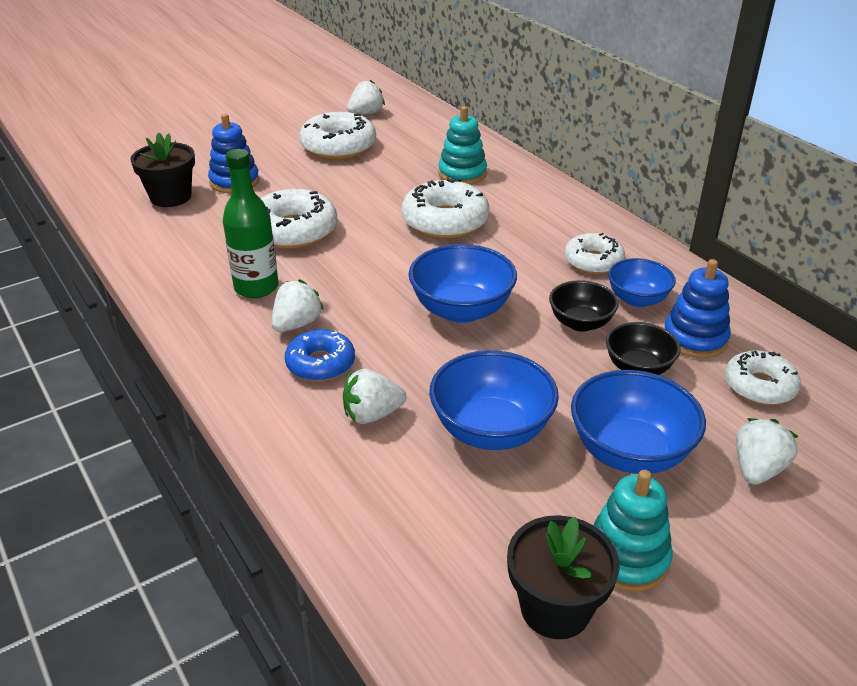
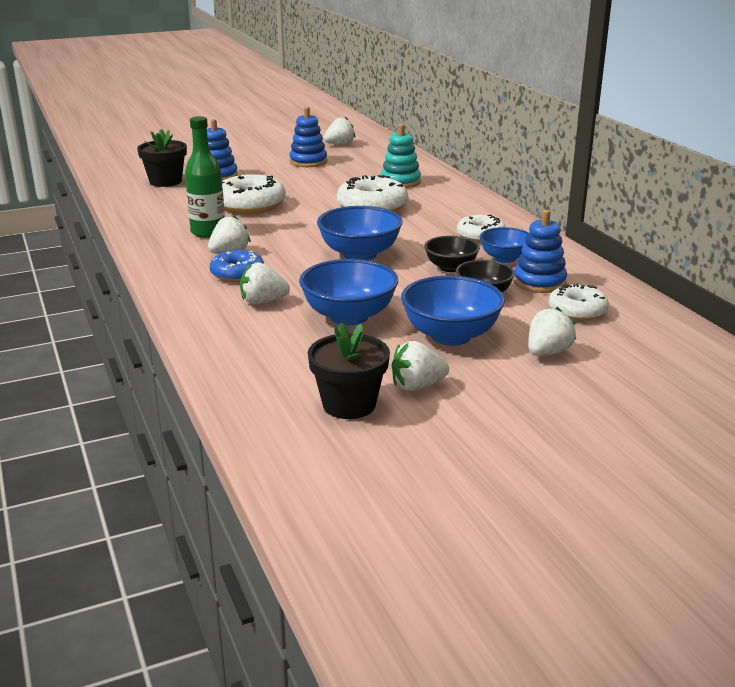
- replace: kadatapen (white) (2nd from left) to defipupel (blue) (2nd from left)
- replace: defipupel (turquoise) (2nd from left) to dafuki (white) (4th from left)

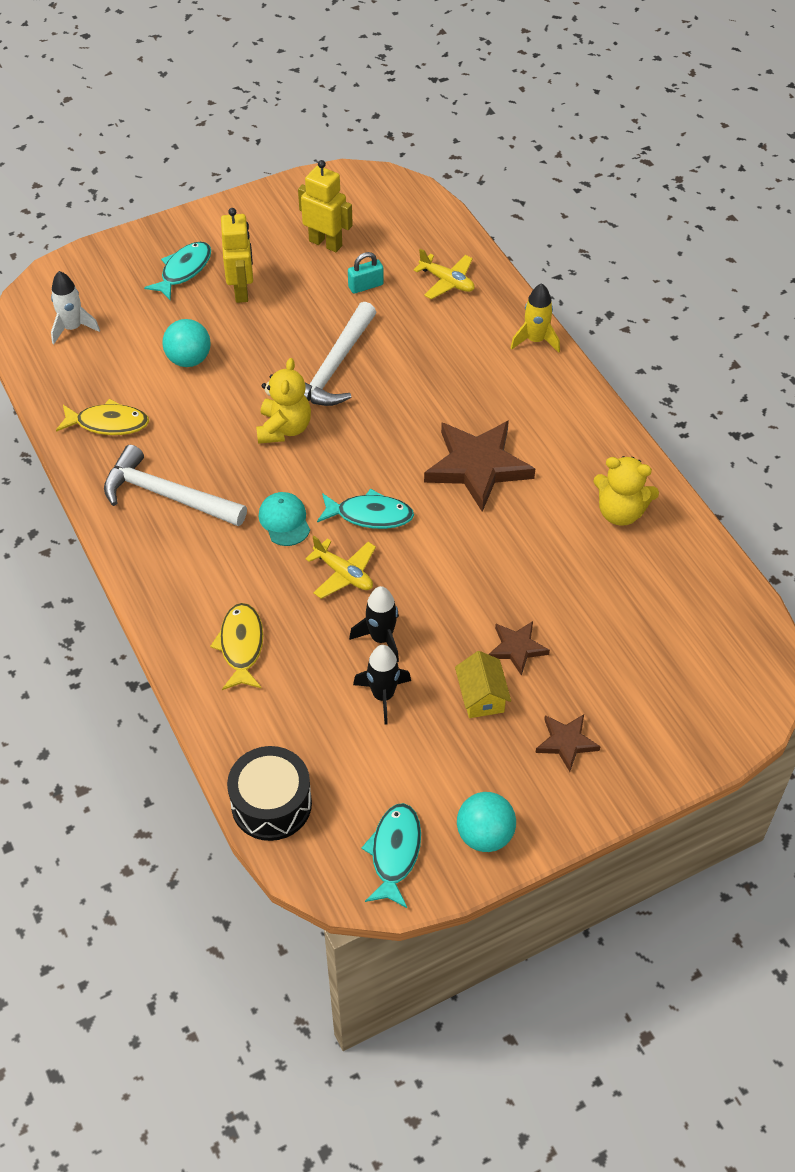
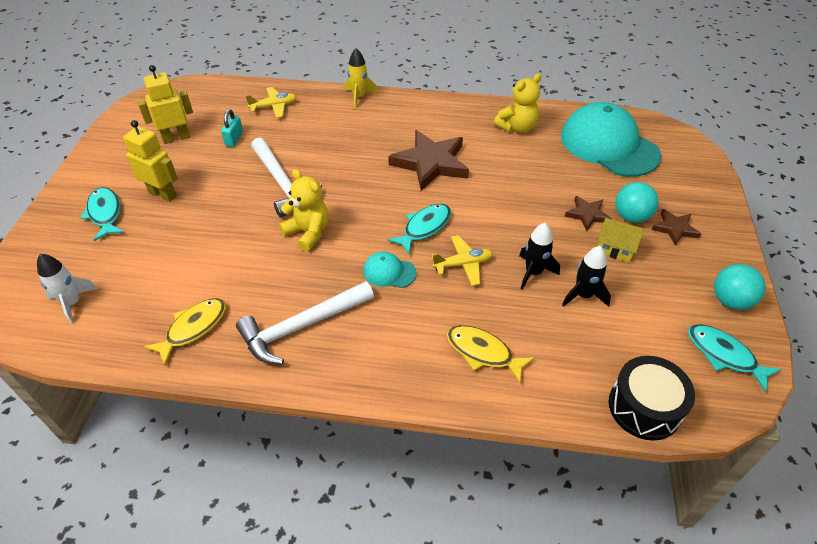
- move: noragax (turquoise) (1st from left)
- insert: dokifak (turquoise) (2nd from left)

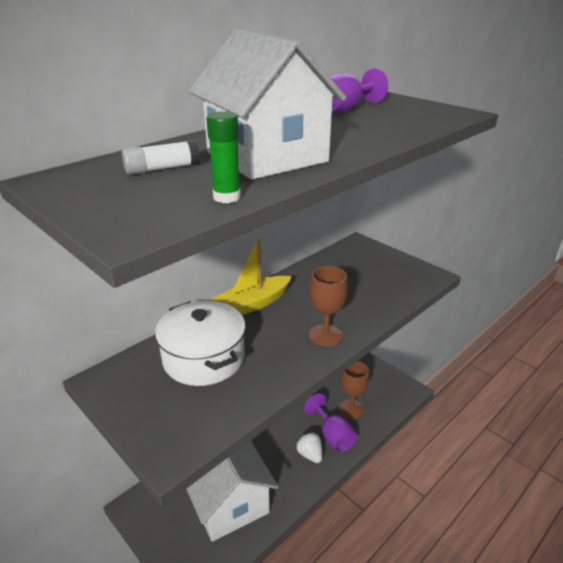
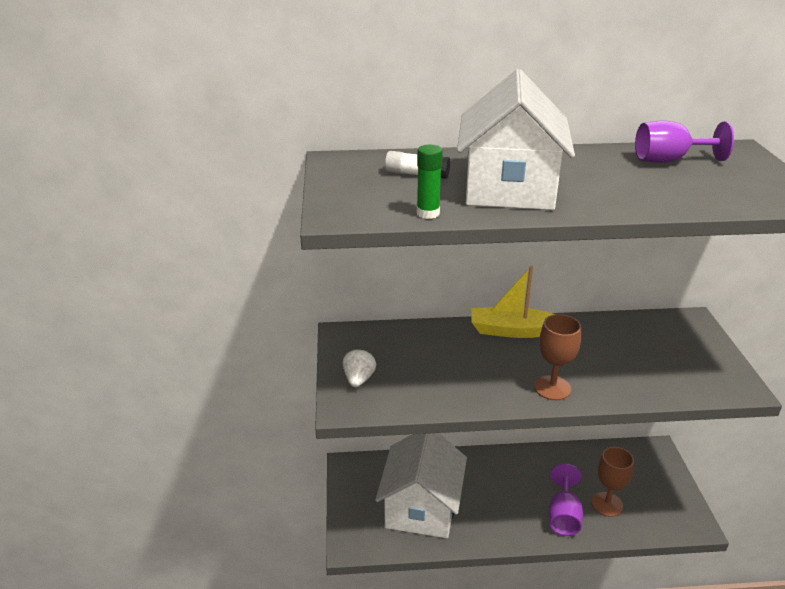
- delete: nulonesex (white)
- move: dafuki (white)

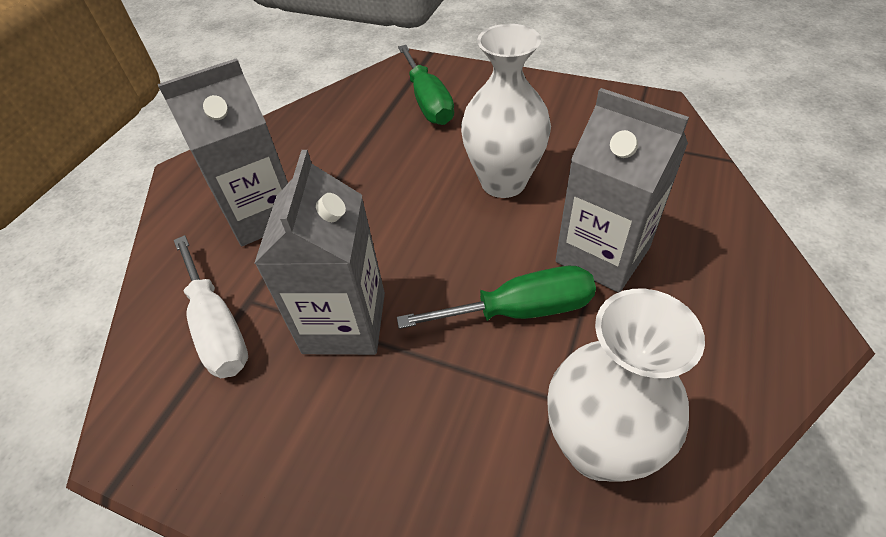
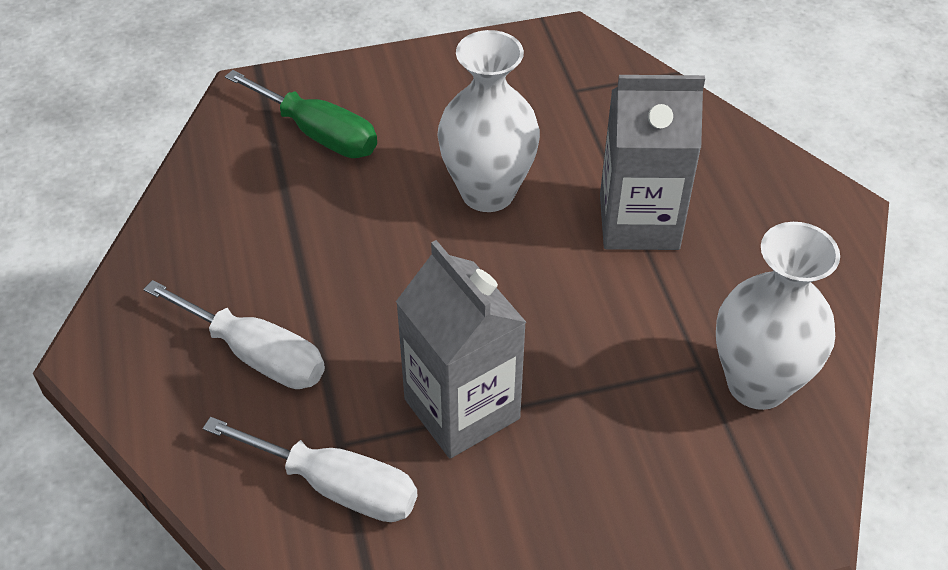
- replace: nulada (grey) (1st from left) to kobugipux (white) (1st from left)
- delete: kobugipux (green) (2nd from left)

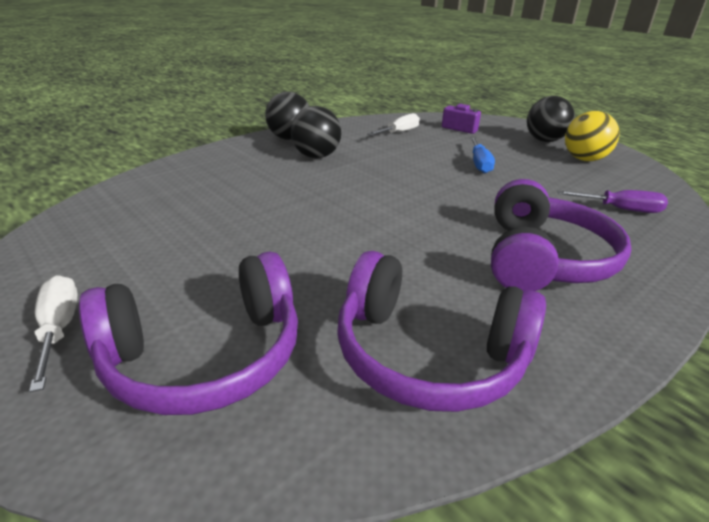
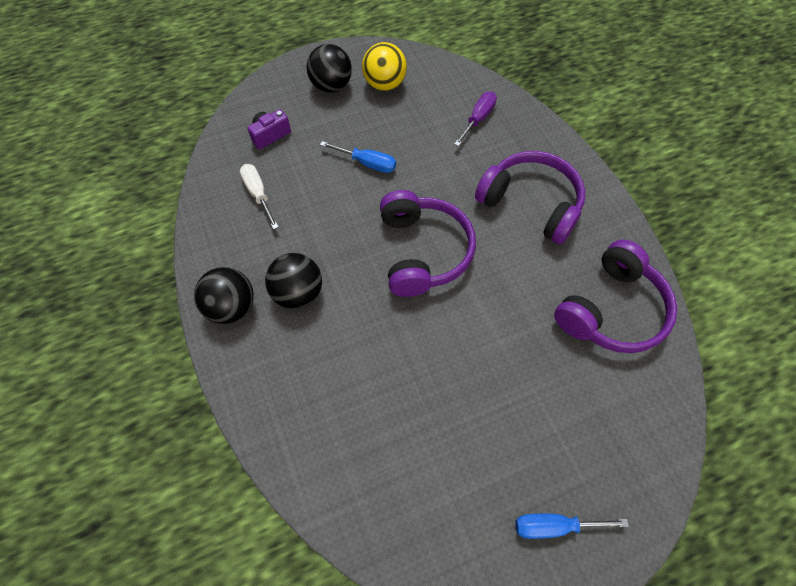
- move: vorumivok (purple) (1st from left)
- recolor: kobugipux (white) (1st from left) to kobugipux (blue) (2nd from left)

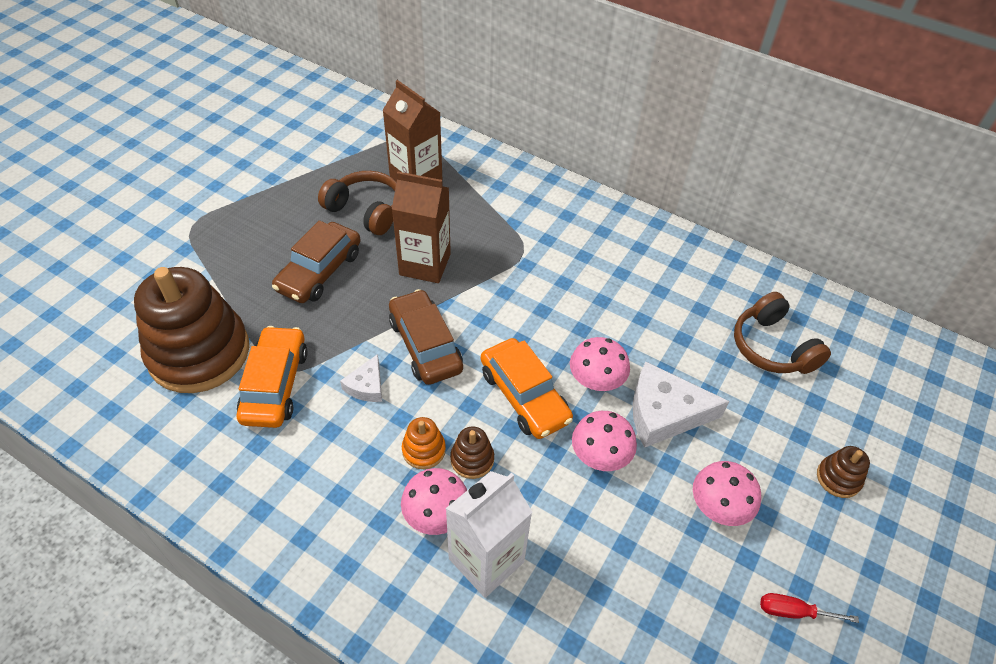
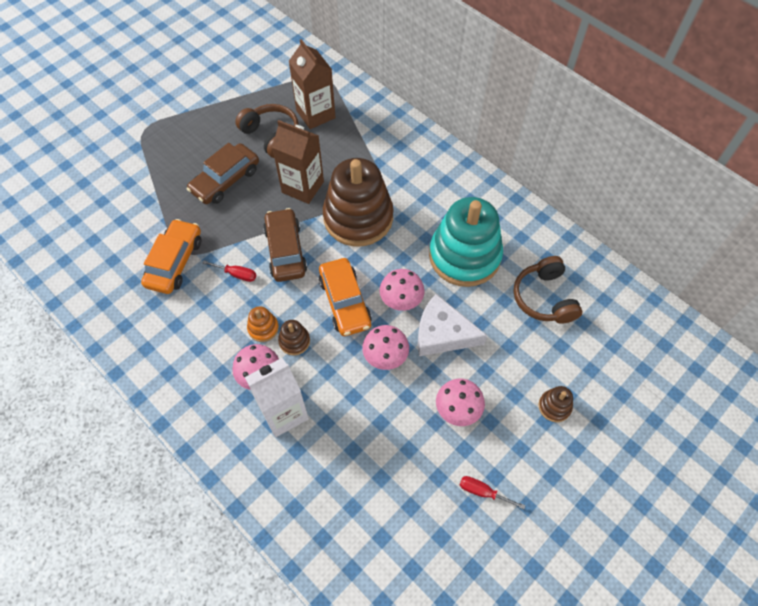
- move: defipupel (brown) (1st from left in the first image) to defipupel (brown) (2nd from left)
- replace: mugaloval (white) (1st from left) to kobugipux (red) (1st from left)
- insert: defipupel (turquoise)

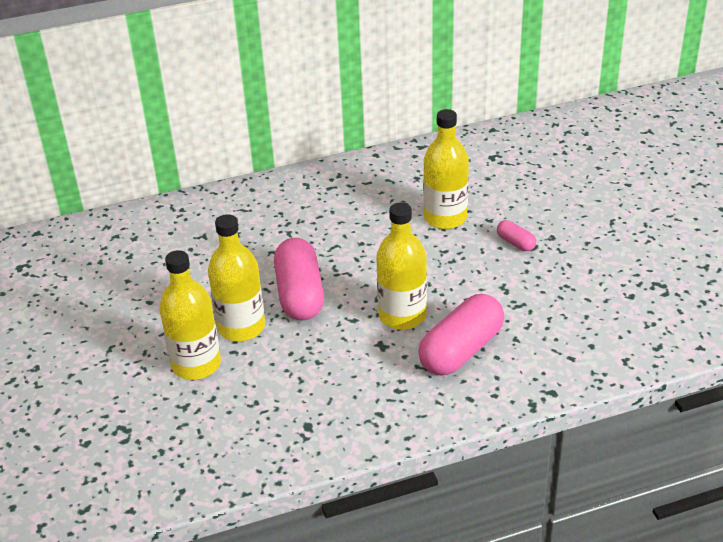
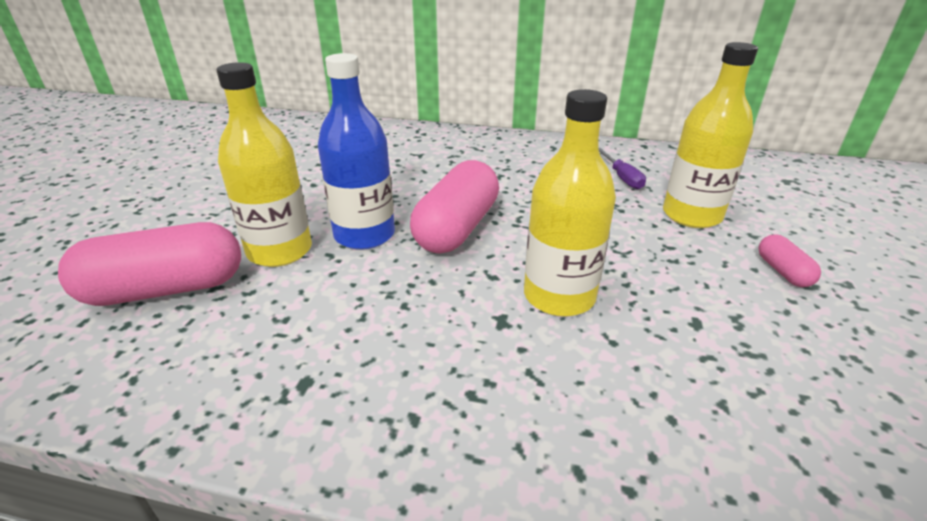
- recolor: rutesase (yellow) (2nd from left) to rutesase (blue)
- move: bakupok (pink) (2nd from left in the first image) to bakupok (pink) (1st from left)
- insert: kobugipux (purple)

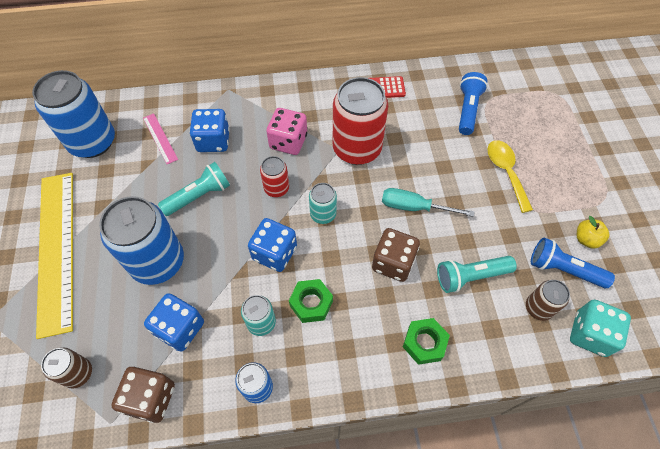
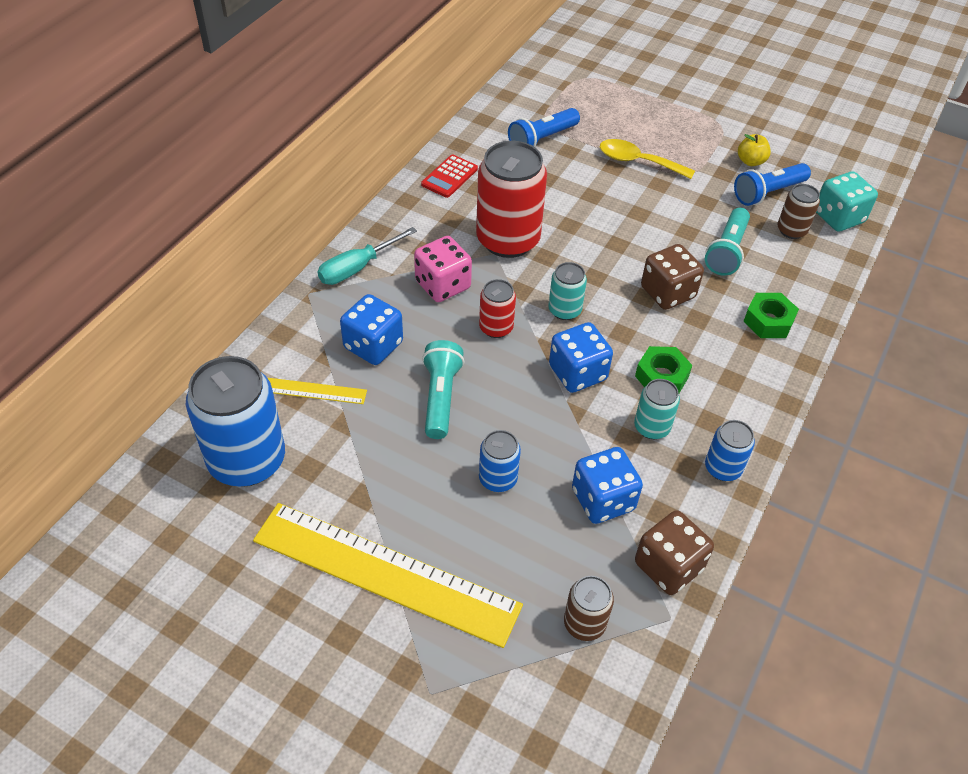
- rotate: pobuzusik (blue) (1st from left) 90 degrees counterclockwise
- recolor: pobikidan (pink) to pobikidan (yellow) (1st from left)
- move: kobugipux (turquoise)
- resize: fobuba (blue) (2nd from left) x0.50

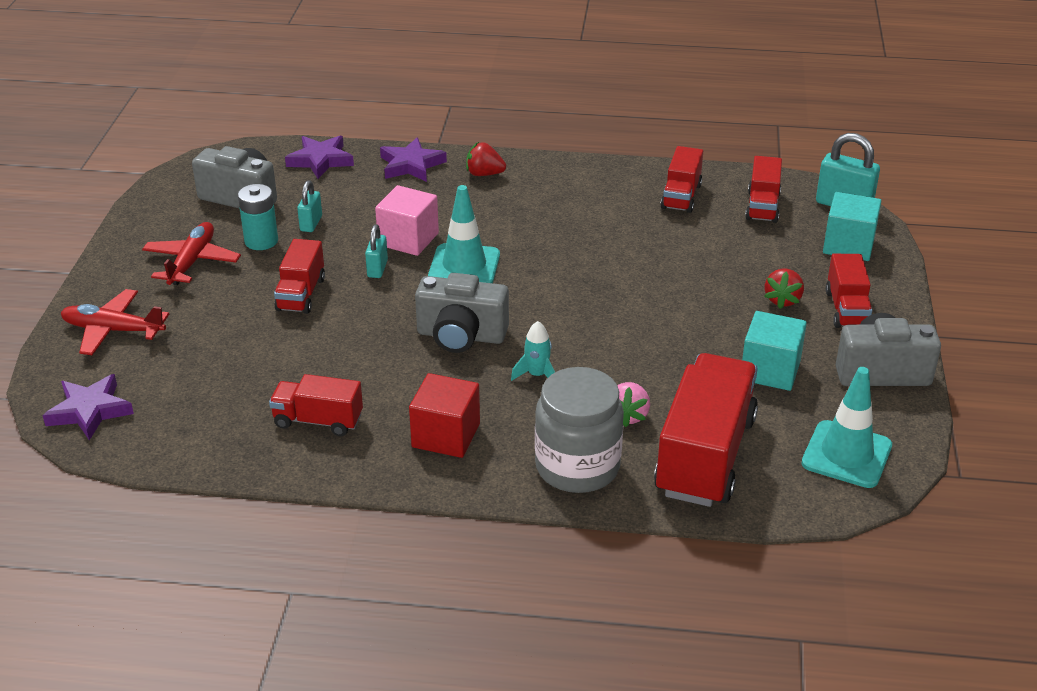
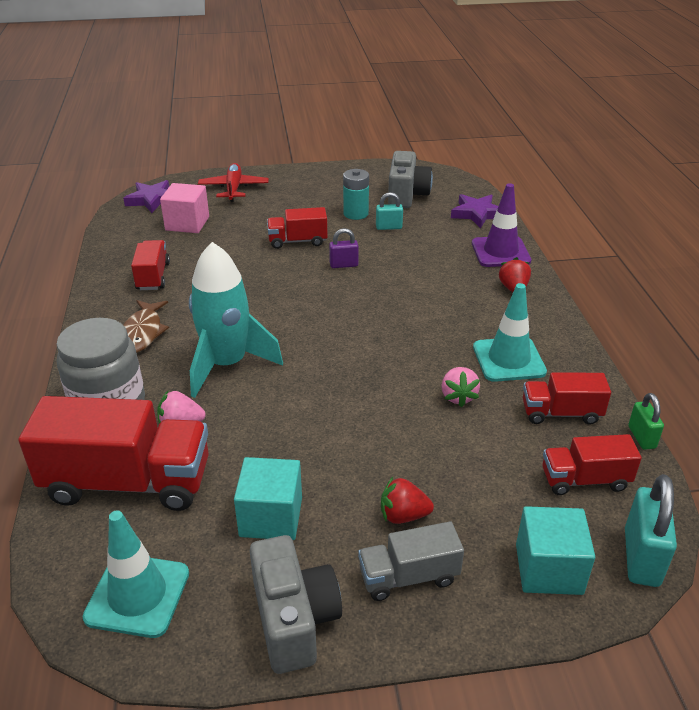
- replace: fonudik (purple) (3rd from left) to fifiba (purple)
- move: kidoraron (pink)
- move: fifiba (turquoise) (1st from left in the first image) to fifiba (turquoise) (2nd from left)
- delete: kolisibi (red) (2nd from left)
- recolor: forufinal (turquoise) (2nd from left) to forufinal (purple)
- recolor: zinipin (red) (6th from left) to zinipin (grey)
- delete: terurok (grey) (2nd from left)
- resize: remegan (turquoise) x2.36
- replace: kidoraron (red) to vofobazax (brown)
- insert: dafuki (pink) (2nd from left)
- insert: forufinal (green)

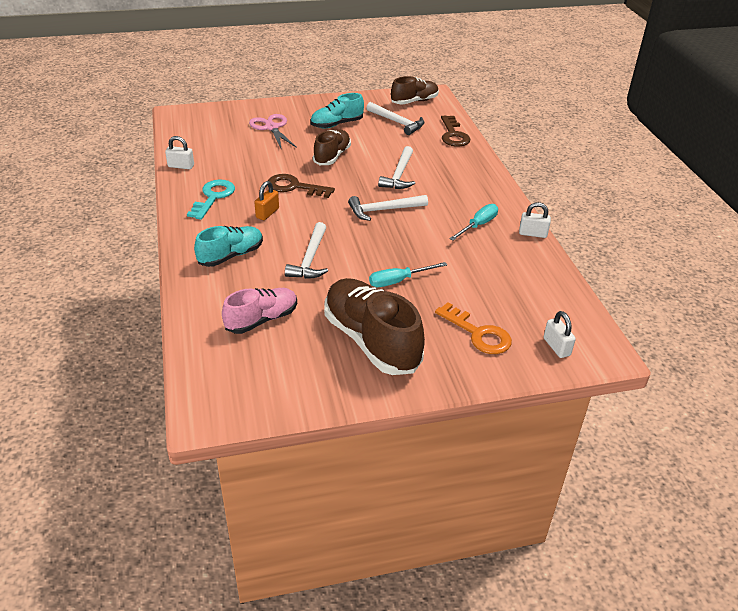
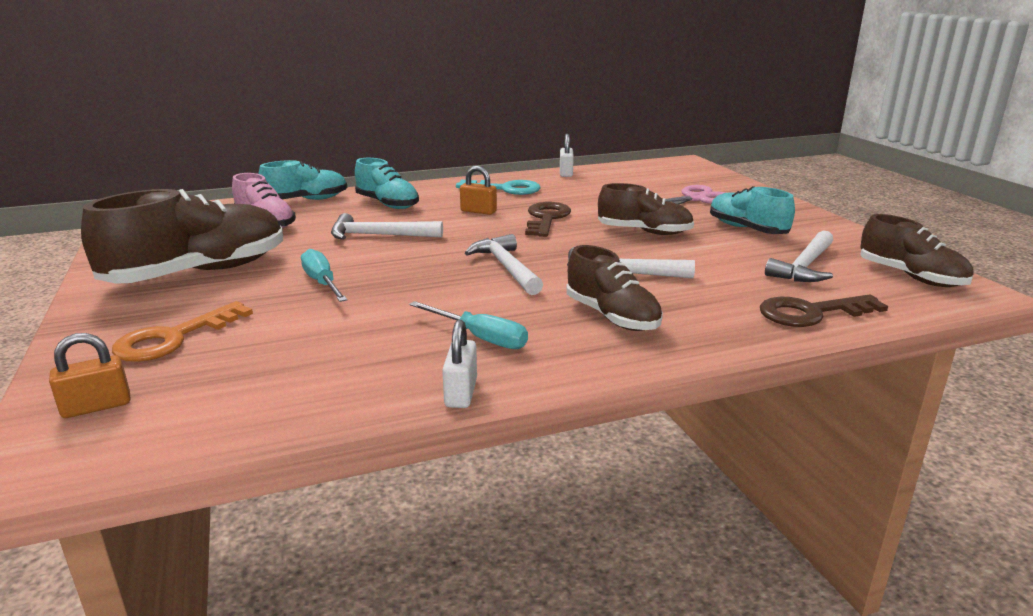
- recolor: forufinal (white) (3rd from left) to forufinal (orange) (1st from left)
- insert: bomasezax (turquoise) (1st from left)
- insert: bomasezax (brown) (2nd from left)

